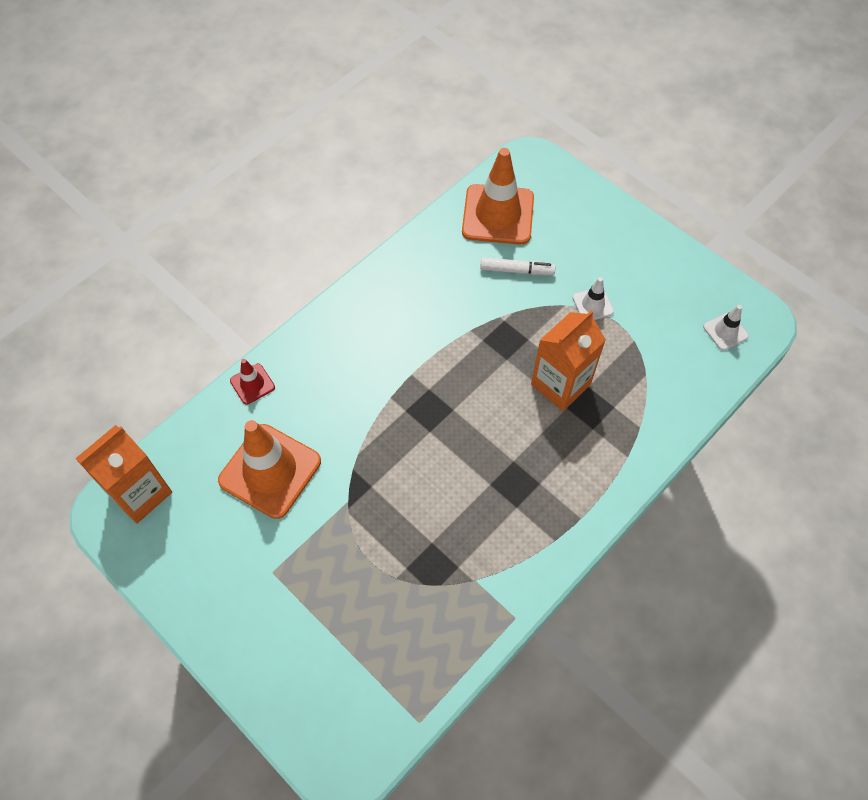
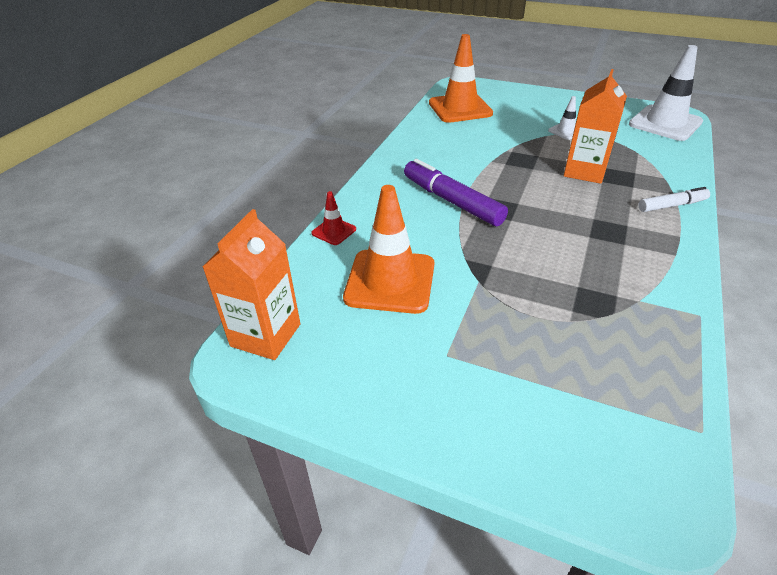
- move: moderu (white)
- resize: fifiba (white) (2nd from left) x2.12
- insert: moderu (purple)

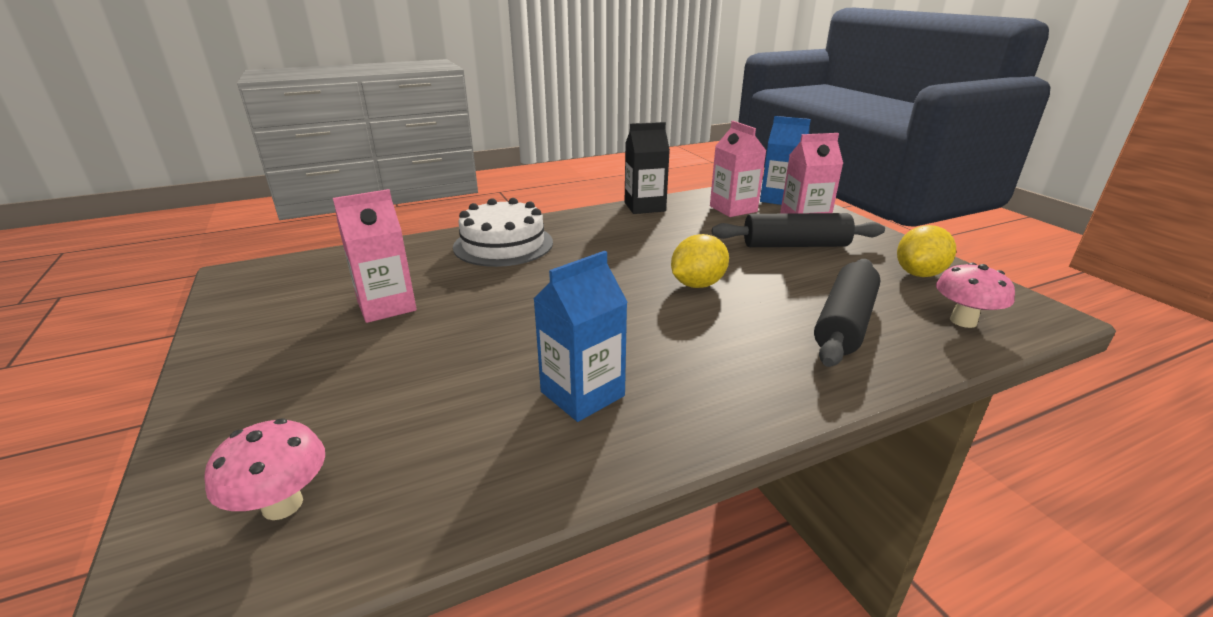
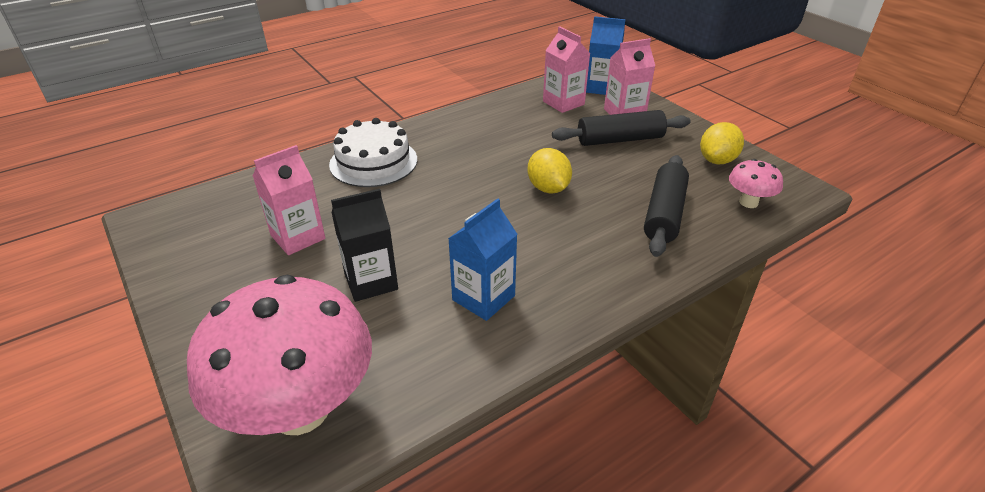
- move: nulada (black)
- rotate: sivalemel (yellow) (1st from left) 60 degrees counterclockwise
- resize: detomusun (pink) (1st from left) x2.27

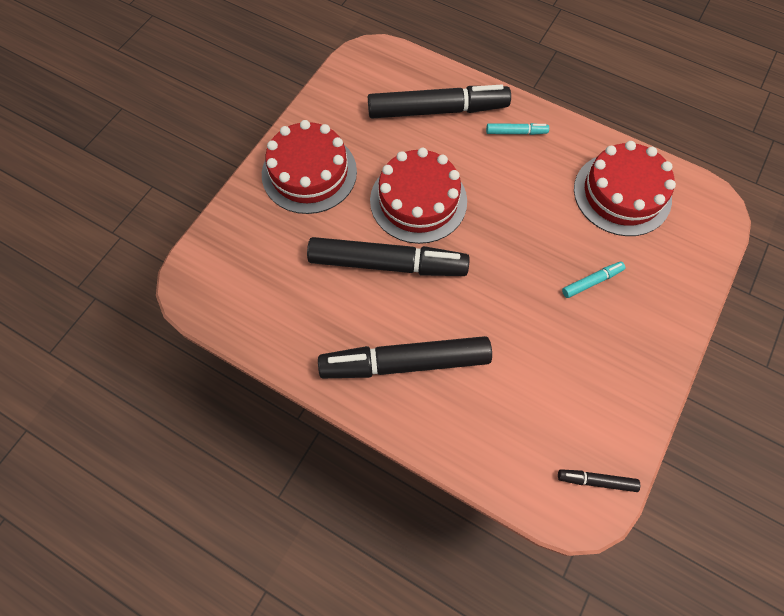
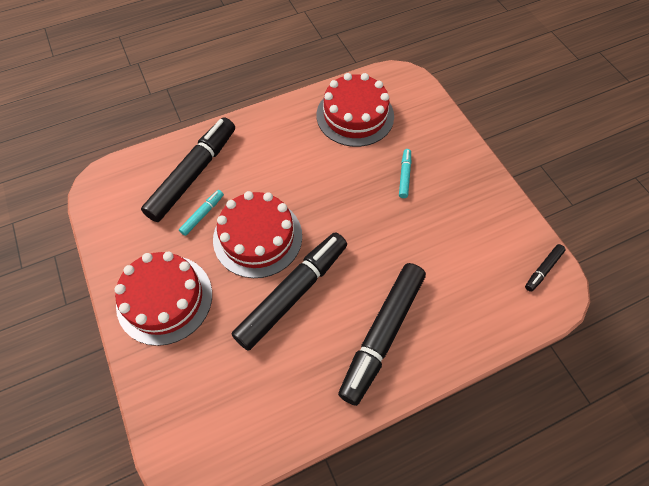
- move: moderu (turquoise) (1st from left)

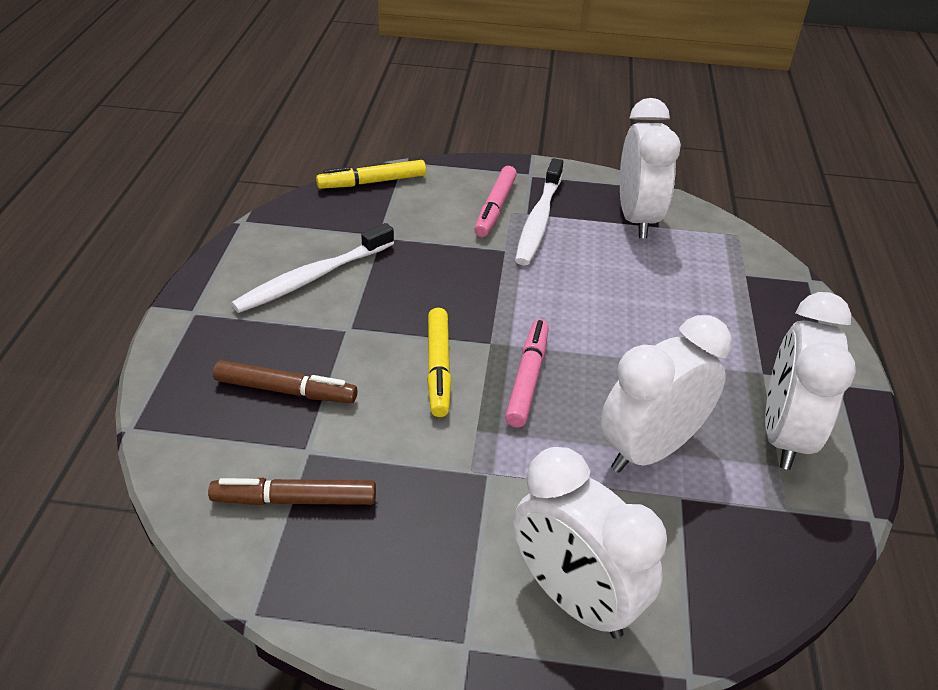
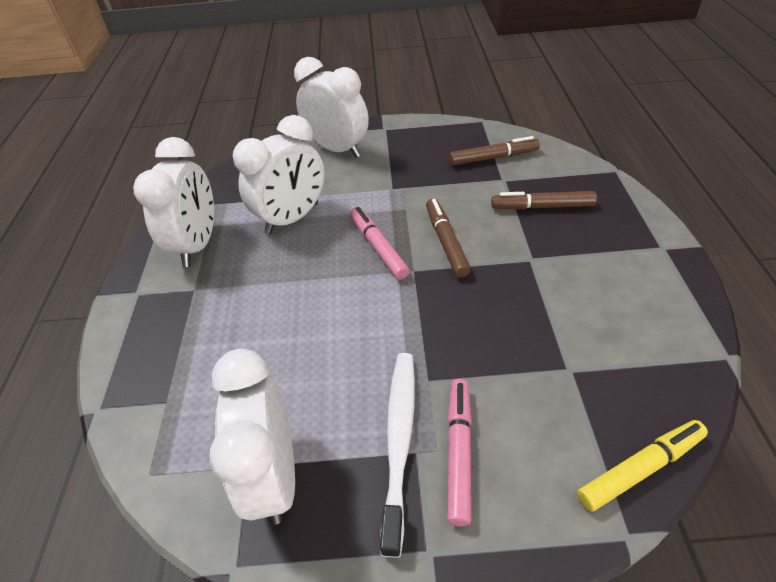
- delete: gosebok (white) (1st from left)
- recolor: moderu (yellow) (2nd from left) to moderu (brown) (1st from left)
- rotate: moderu (pink) (2nd from left in the first image) 150 degrees clockwise

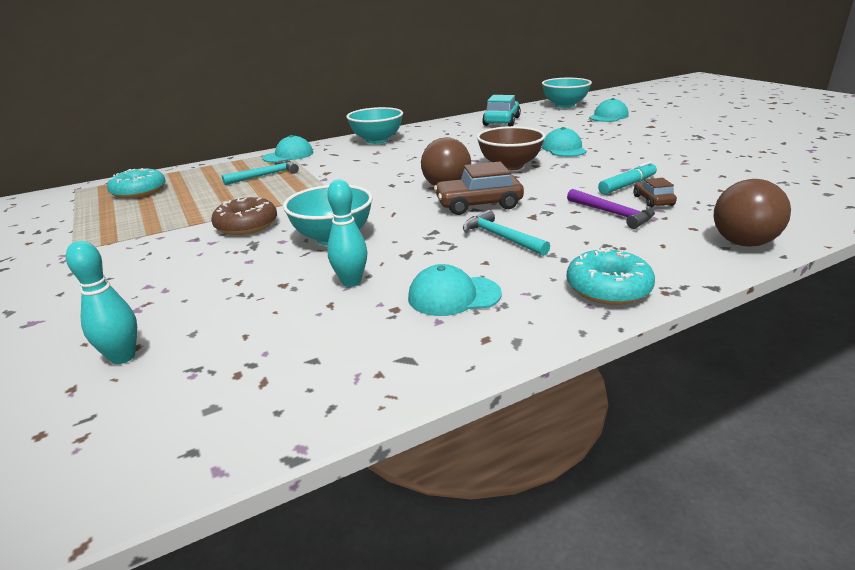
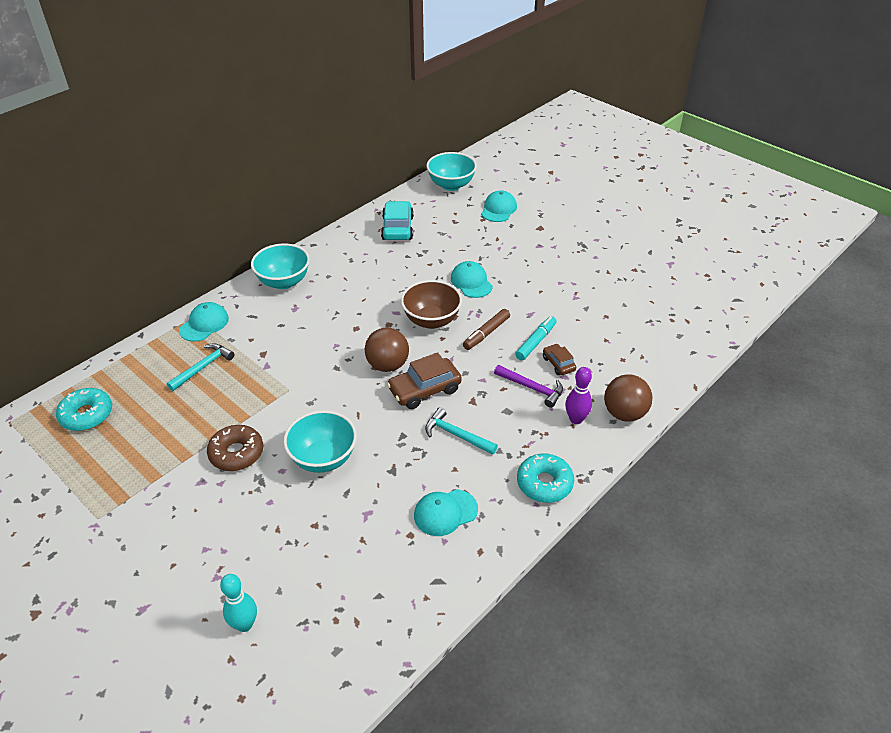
- delete: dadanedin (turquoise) (2nd from left)
- insert: moderu (brown)
- insert: dadanedin (purple)

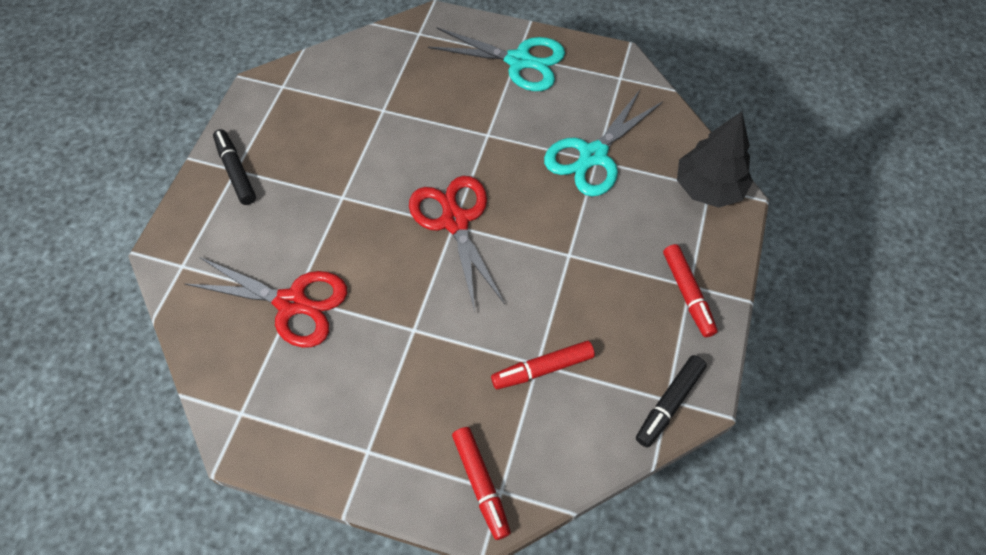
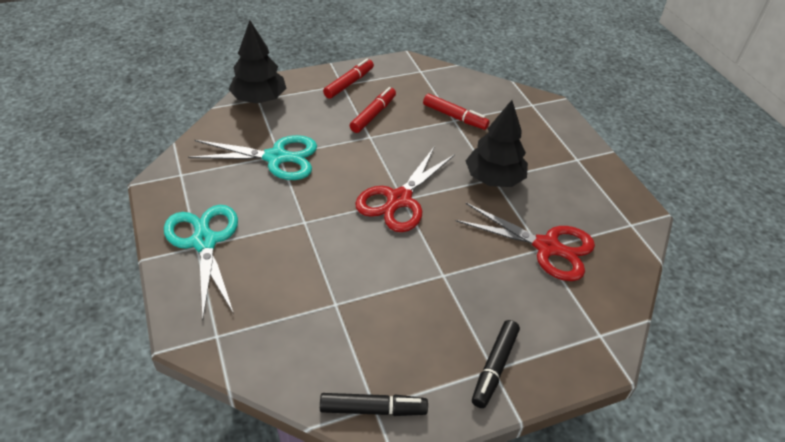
- rotate: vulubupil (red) (1st from left in the first image) 135 degrees clockwise
- move: moderu (black) (2nd from left in the first image) to moderu (black) (1st from left)
- move: moderu (red) (1st from left in the first image) to moderu (red) (2nd from left)
- insert: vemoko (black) (2nd from left)

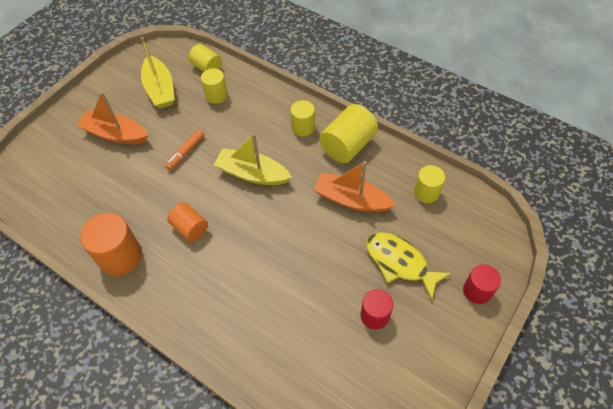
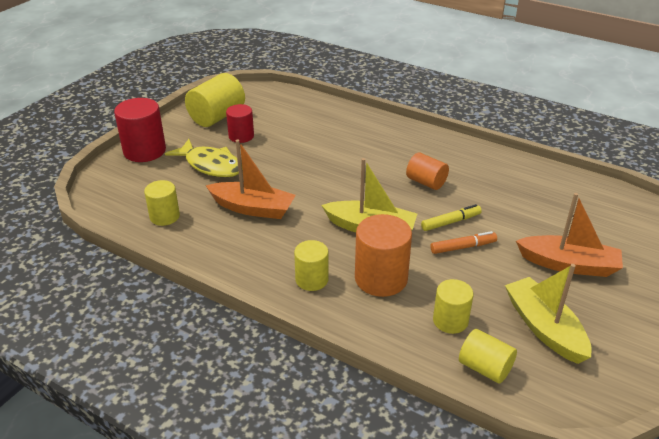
- move: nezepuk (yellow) (4th from left in the first image) to nezepuk (yellow) (2nd from left)
- rotate: moderu (orange) 45 degrees clockwise
- move: nezepuk (orange) (1st from left)
- resize: nezepuk (red) (2nd from left in the first image) x1.60
- insert: moderu (yellow)

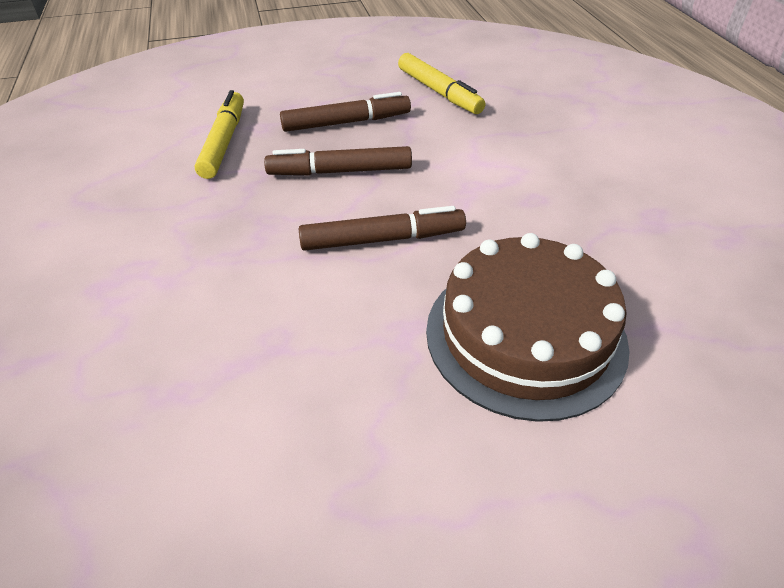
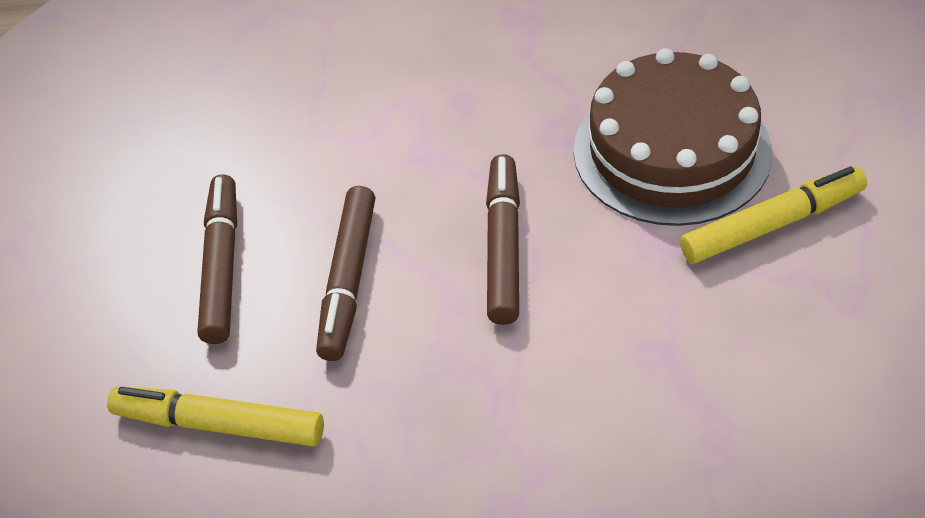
- move: moderu (yellow) (2nd from left)

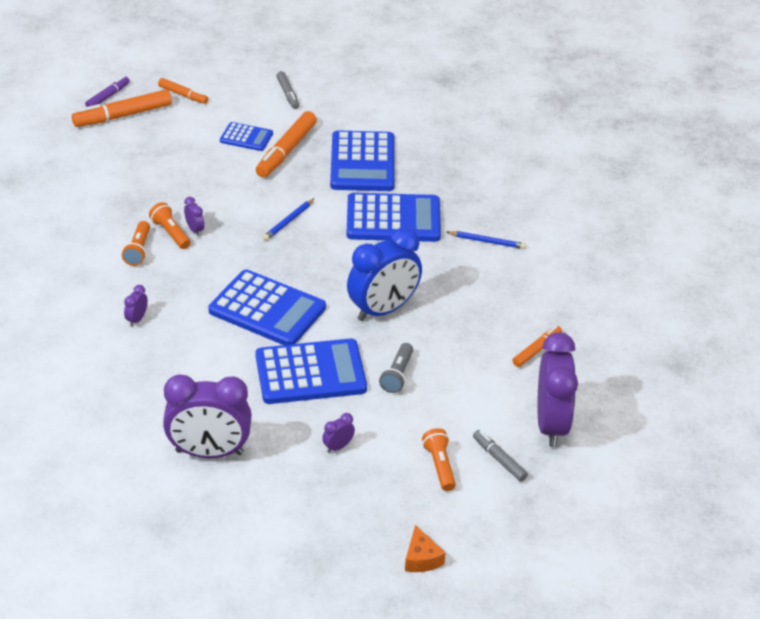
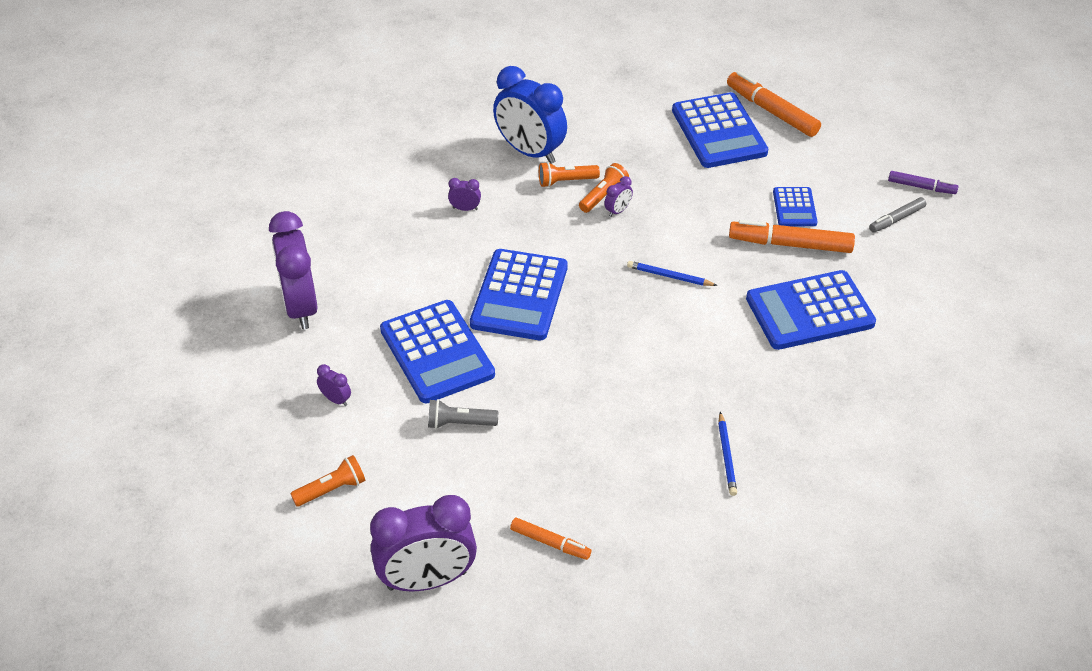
- move: moderu (purple)
- delete: moderu (orange) (2nd from left)
- move: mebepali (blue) (5th from left in the first image) to mebepali (blue) (3rd from left)
- move: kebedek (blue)
- delete: moderu (grey) (2nd from left)
- delete: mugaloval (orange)

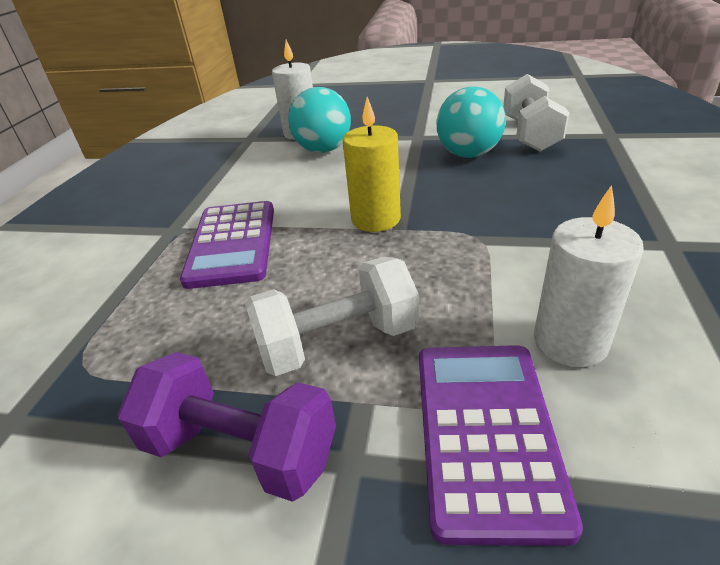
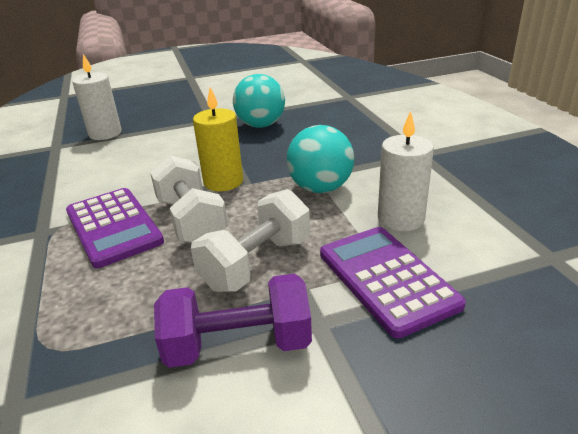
- move: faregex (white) (2nd from left in the first image) to faregex (white) (1st from left)
- move: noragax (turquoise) (1st from left in the first image) to noragax (turquoise) (2nd from left)

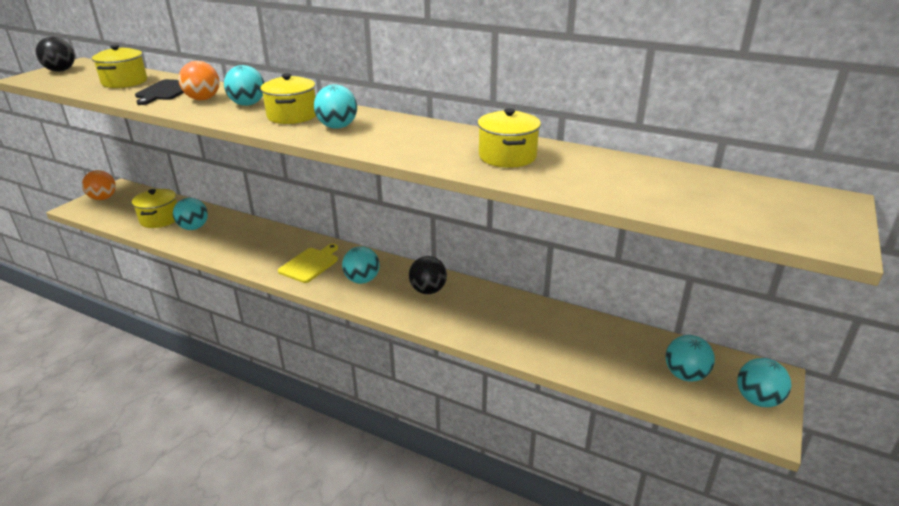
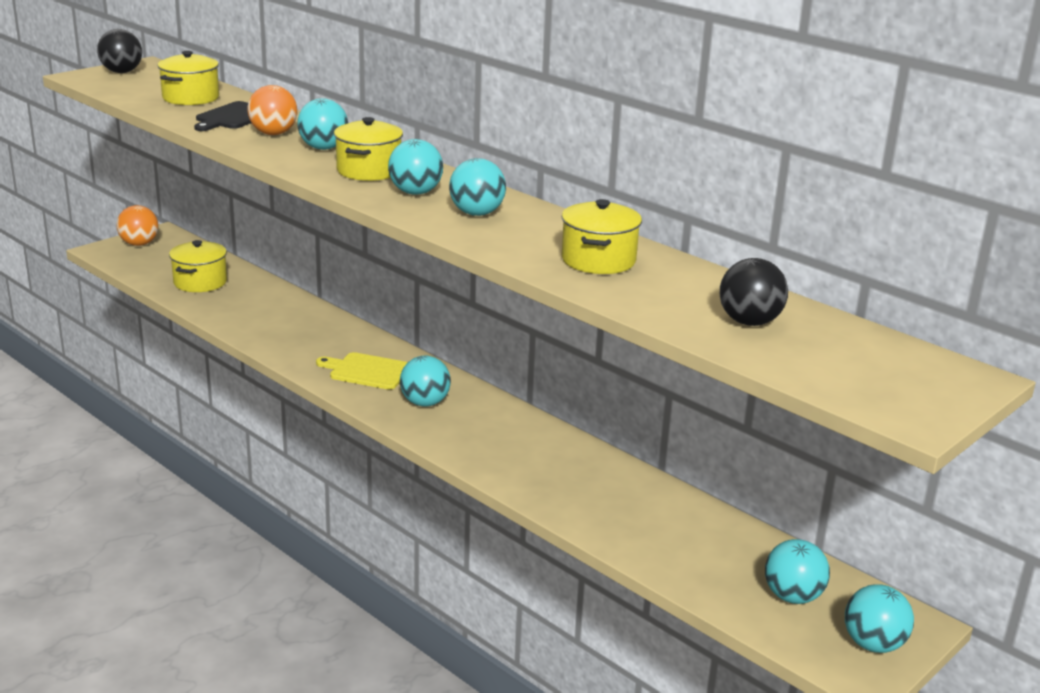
- move: noragax (turquoise) (1st from left in the first image) to noragax (turquoise) (4th from left)
- rotate: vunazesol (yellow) 120 degrees counterclockwise
- move: noragax (black) (2nd from left)

